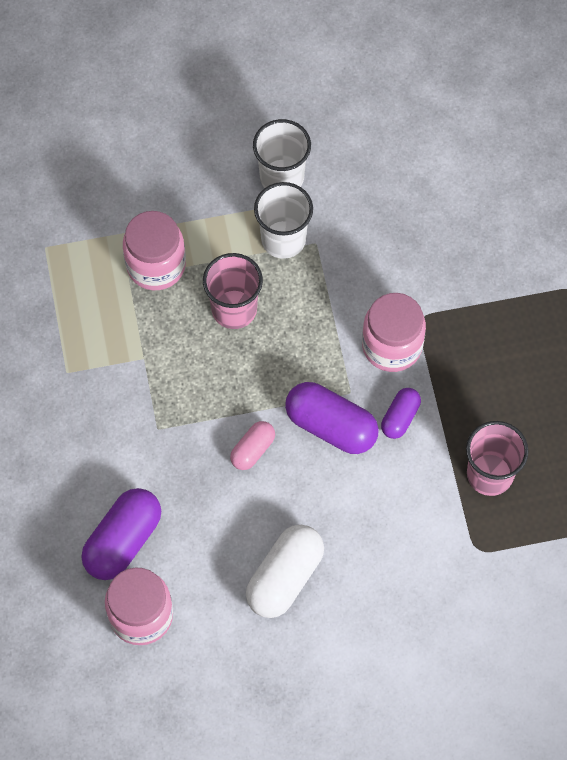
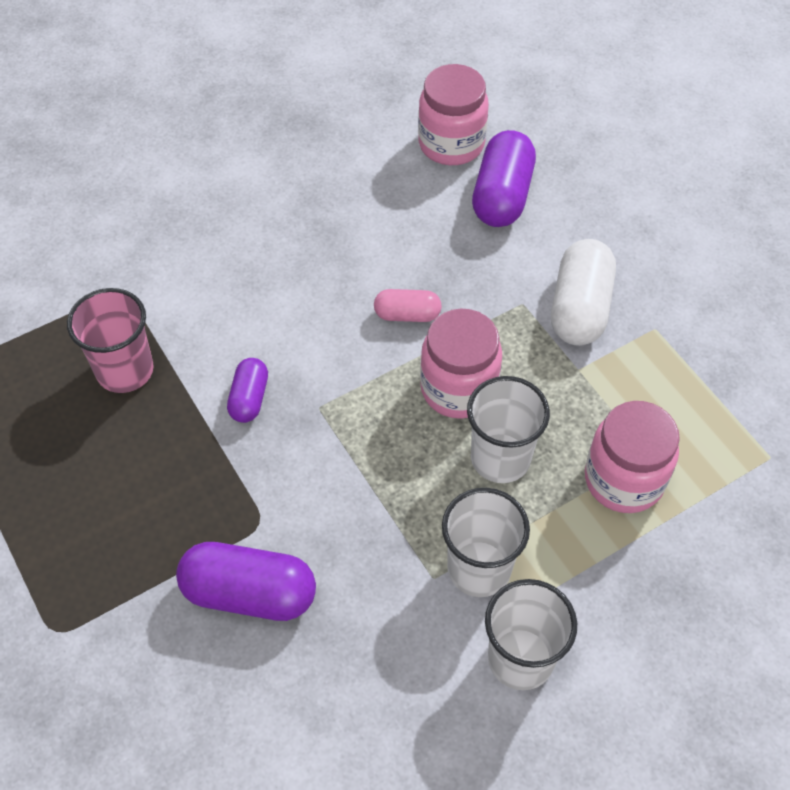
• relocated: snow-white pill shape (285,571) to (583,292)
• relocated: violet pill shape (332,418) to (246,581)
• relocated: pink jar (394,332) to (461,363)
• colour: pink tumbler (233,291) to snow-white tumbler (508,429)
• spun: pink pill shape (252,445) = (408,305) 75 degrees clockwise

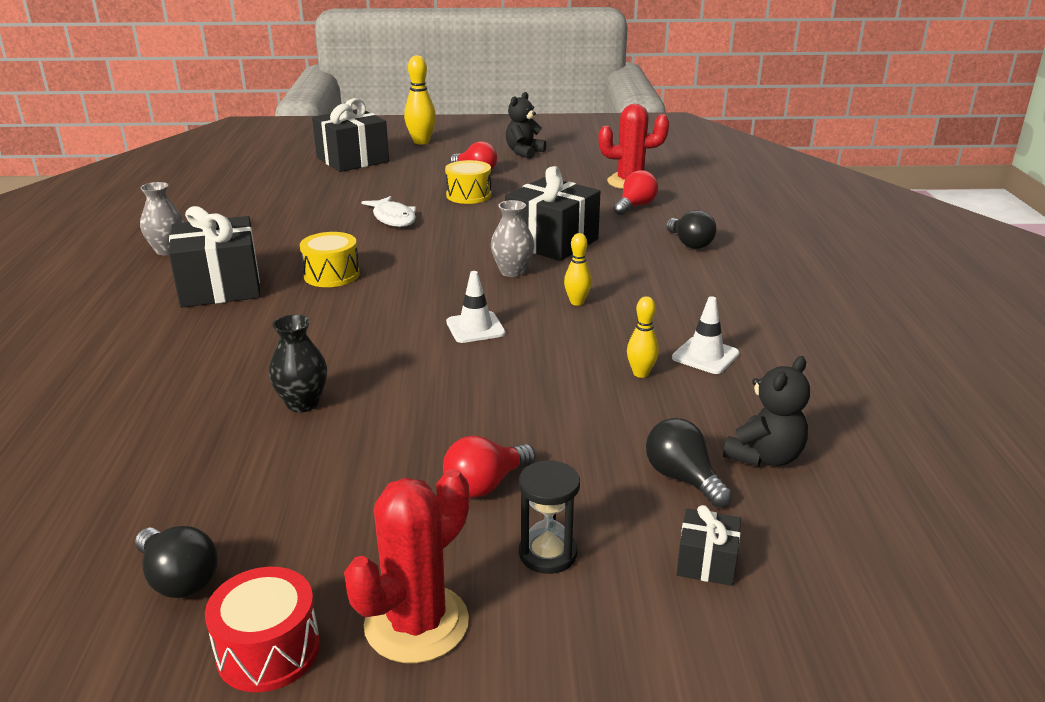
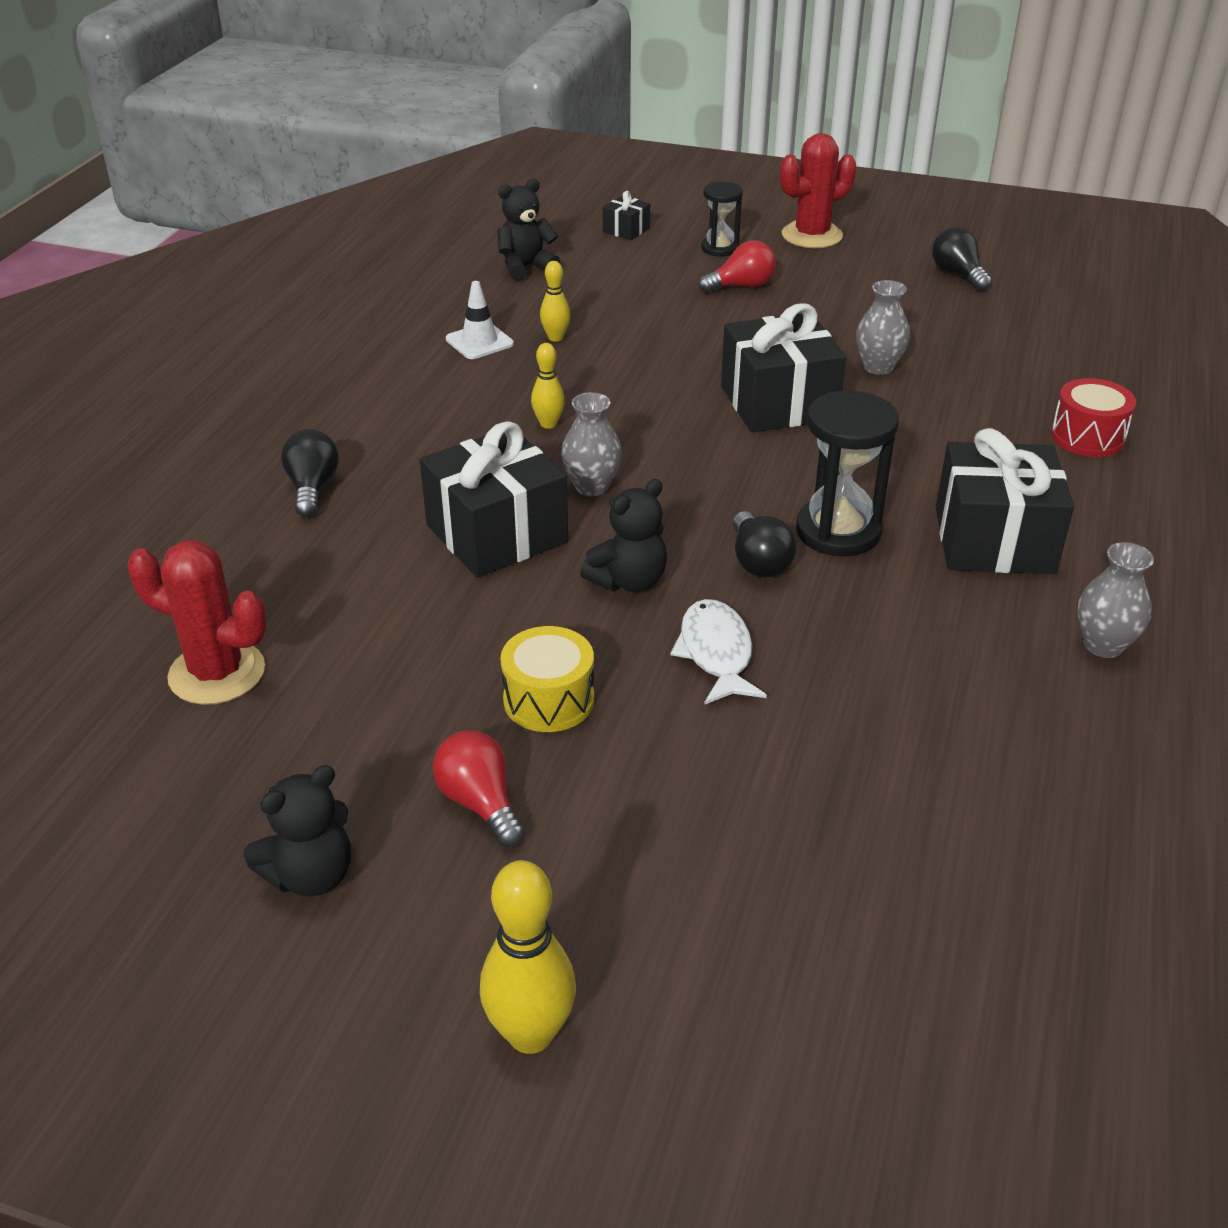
• missing: snow-white traffic cone (476,307)
• missing: scarlet lightbulb (635,192)
• appeared: ebony stuffed bear (623,535)
• relocated: scarlet drum (262,629) to (1093,417)
• relocated: ebony gift (350,135) to (783,367)
• relocated: ebony lightbulb (689,462) to (765,544)
• exchanged: yellow drum (330,259) to ebony hourglass (847,473)
• colour: ebony flower vase (298,363) to gray flower vase (883,327)

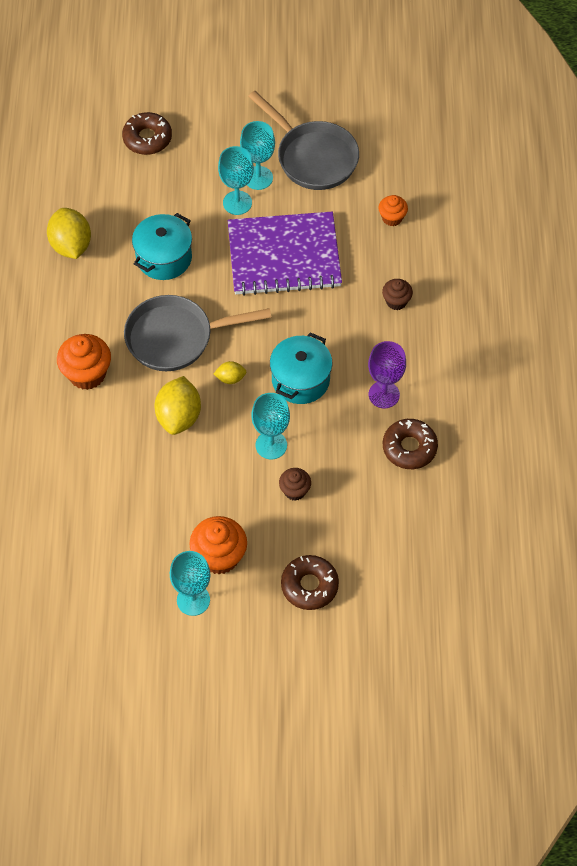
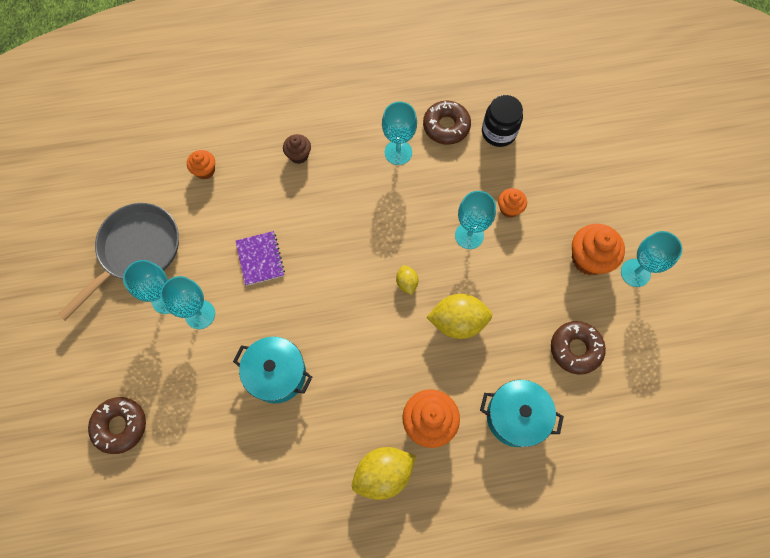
• missing: gray skillet (198,333)
• appeared: ebony jar (502,121)
• relocated: yellow toy lemon (69,233) to (384,473)
• relocated: turquoise cooking pot (301,368) to (522,413)
• relocated: dark brown donut (310,582) to (578,348)
• colour: dark brown fairy cake (295,484) to orange fairy cake (512,203)
• colour: violet chalice (387,374) to turquoise chalice (399,133)
• size: violet exercise book (285,254) = (260,258) x0.46

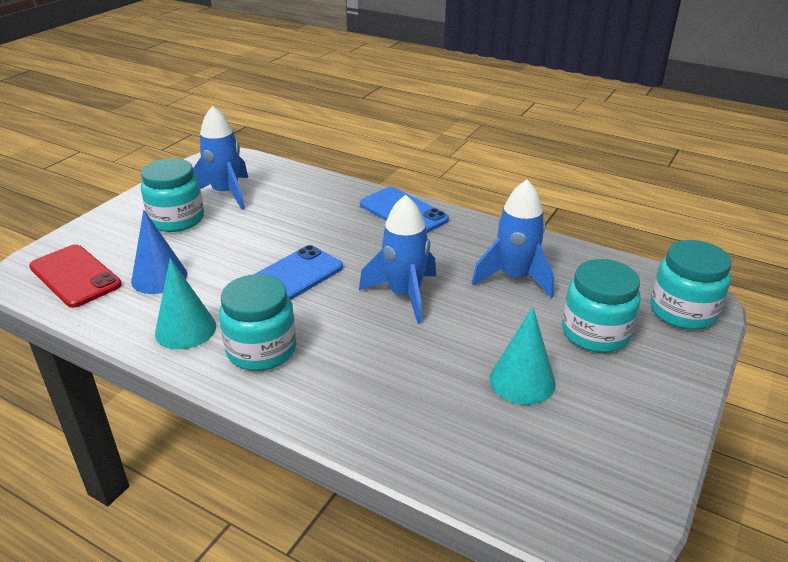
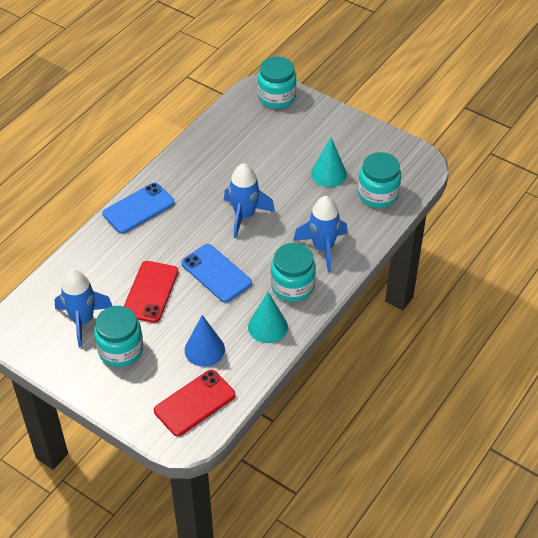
• appeared: scarlet smartphone (151,292)
• relocated: royal blue rocket (512,239) to (320,234)
• relocated: turquoise jar (601,306) to (379,180)

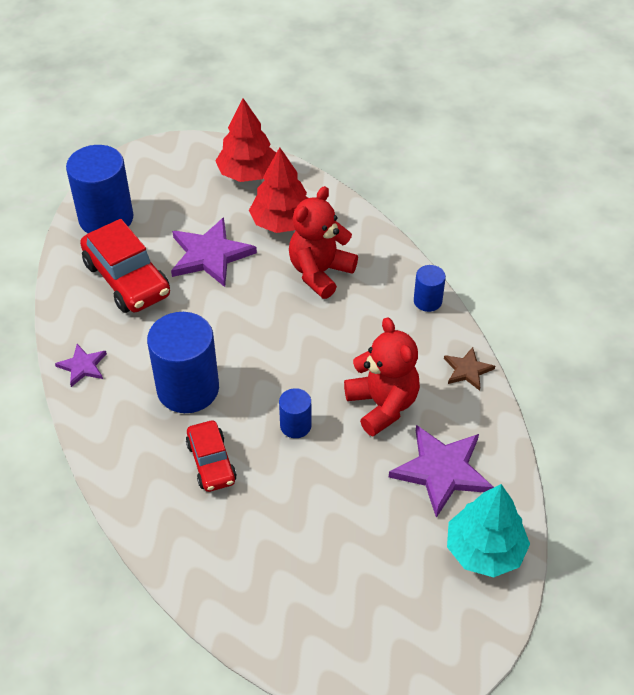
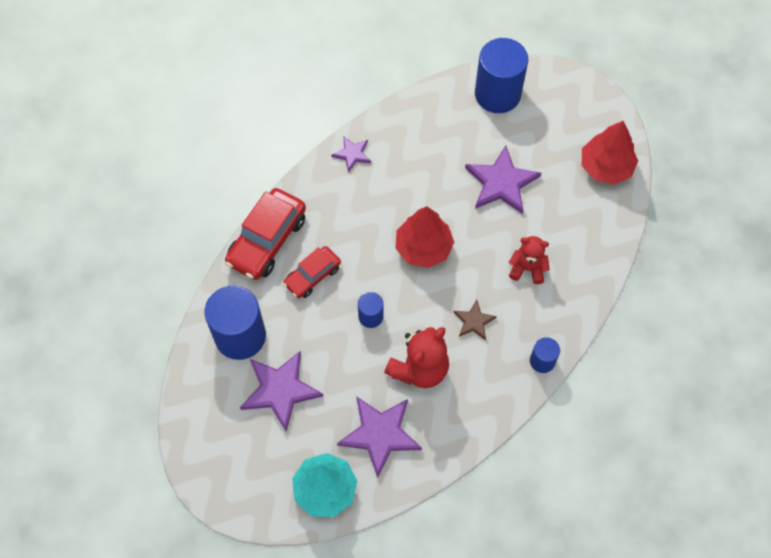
• appeared: violet star shape (281,391)
• relocated: scarlet toy car (125,266) to (265,234)
• relocated: royal blue cylinder shape (183,362) to (235,323)
• relocated: scarlet fir tree (278,190) to (424,237)
• relocated: dark brown star shape (469,369) to (475,320)
• size: scarlet stuffed bear (323,242) = (529,260) x0.64

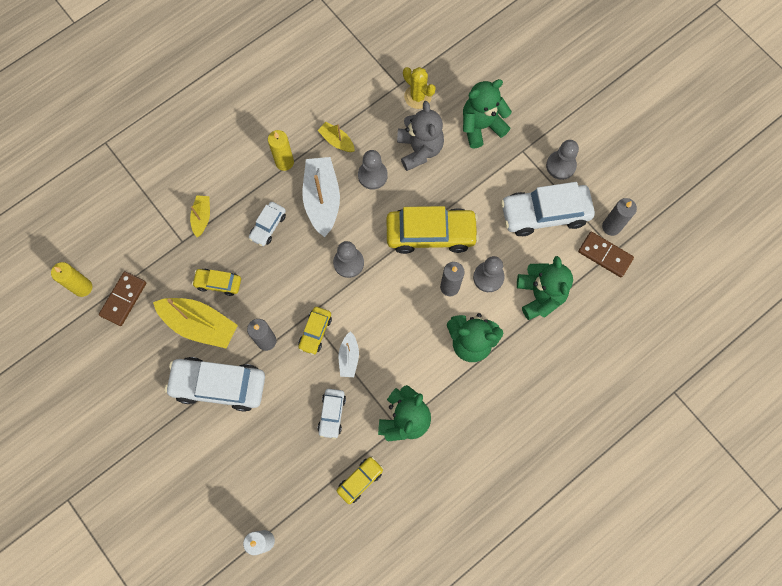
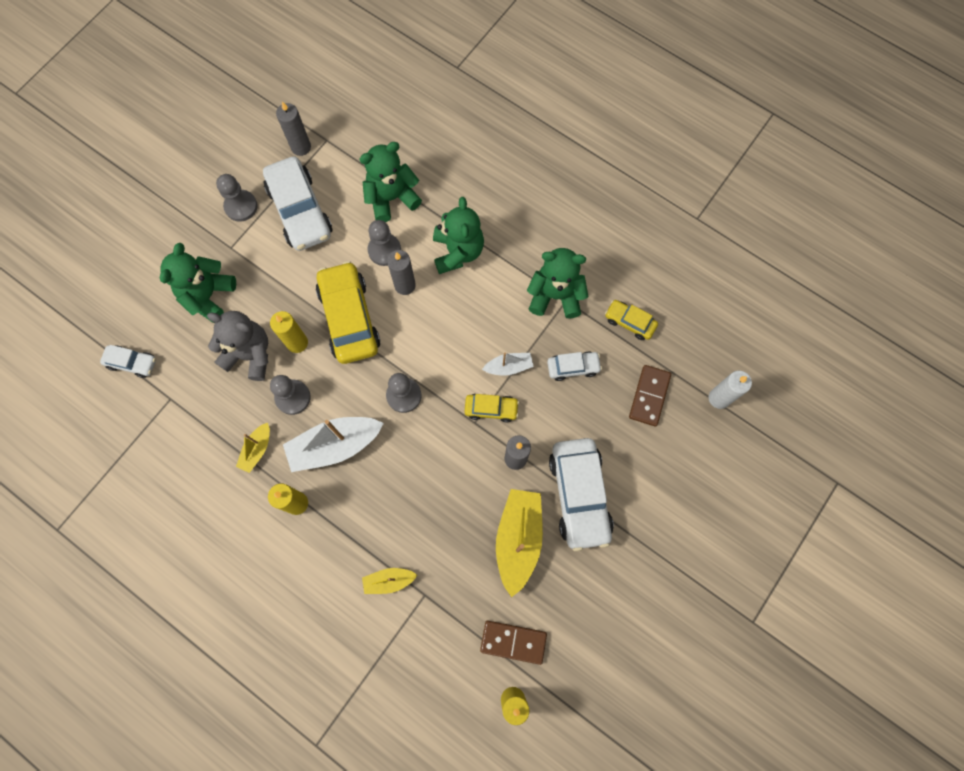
• missing: yellow toy car (216,282)
• missing: yellow prickly plant (419,88)
• appeared: yellow candle (289,332)
• relocated: snow-white toy car (267,224) to (128,361)
• relocated: dark brown domino (606,254) to (650,395)
• spun: gray stuffed bear (420,136) = (237,346) 45 degrees clockwise
• spun: emerald stuffed bear (487,113) = (198,283) 60 degrees clockwise

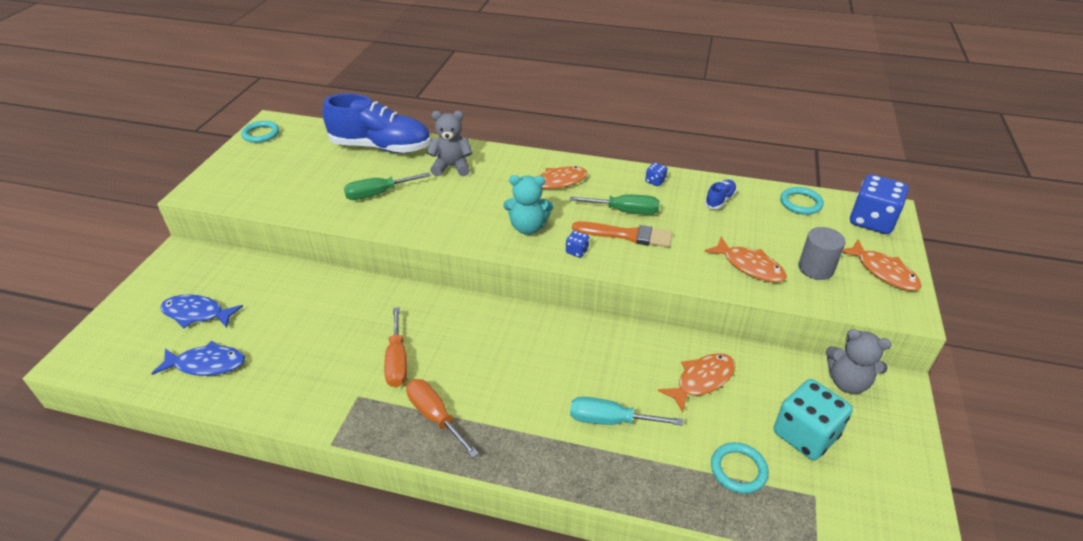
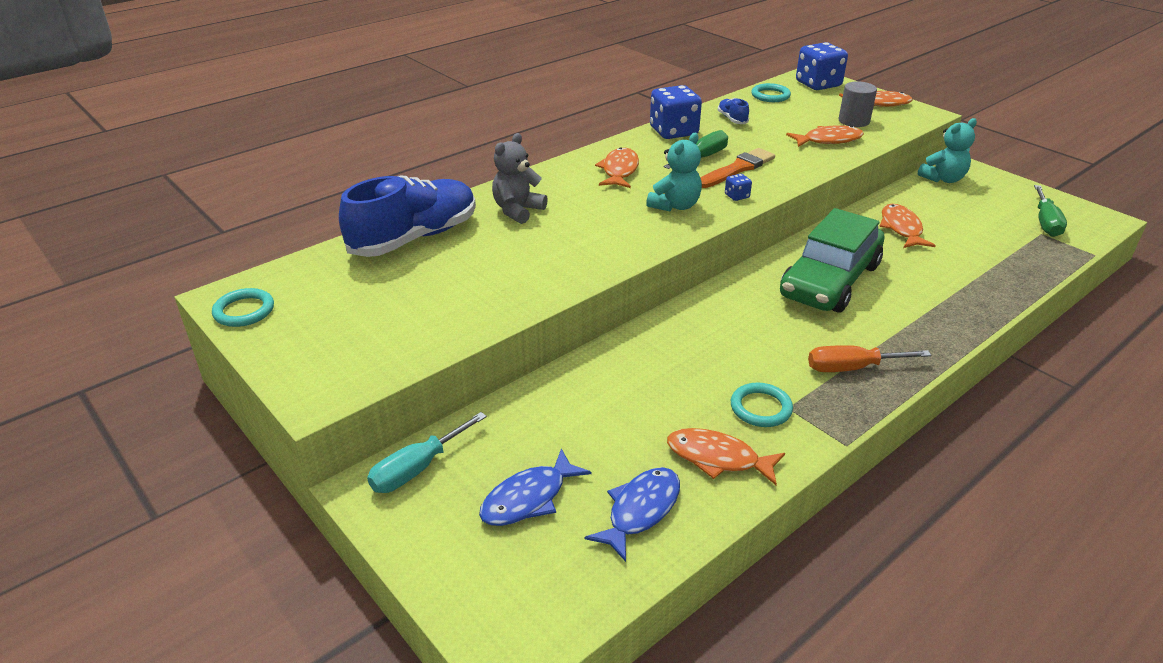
• missing: orange screwdriver (395,347)
• missing: turquoise dice (813,419)
• appeared: orange toy fish (726,456)
• appeared: emerald toy car (832,260)
• relocated: emerald screwdriver (387,186) to (1050,211)
• relocated: turquoise screwdriver (626,411) to (427,452)
• relocated: turquoise torus (740,468) to (762,405)
• colour: gray stuffed bear (859,361) to turquoise stuffed bear (947,150)
• size: royal blue dice (656,174) = (676,112) x2.32

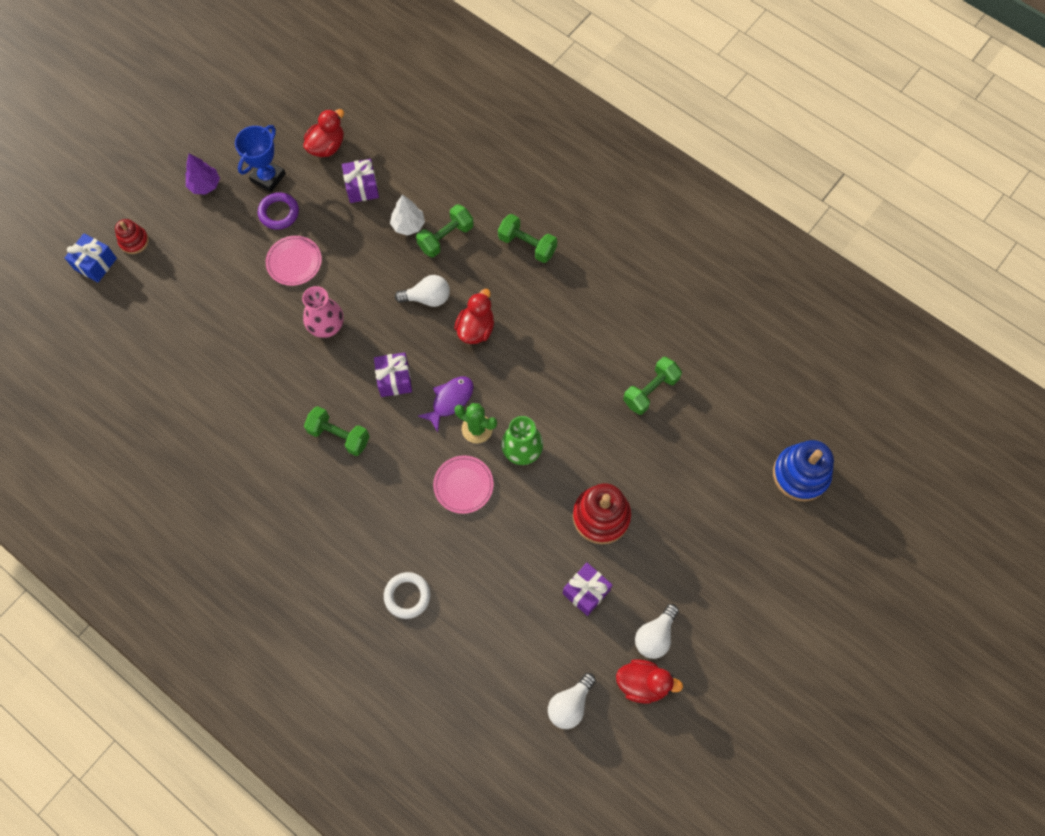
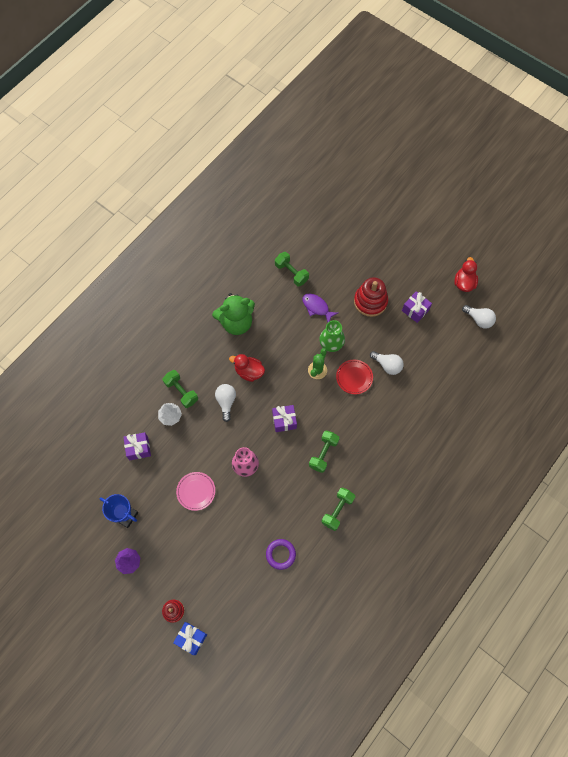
• missing: scarlet rubber duck (323,133)
• missing: snow-white torus (407,595)
• missing: royal blue stacking toy (803,470)
• appeared: emerald stuffed bear (233,314)
• relocated: violet torus (278,211) to (281,554)
• relocated: violet toy fish (446,404) to (320,307)
• relocated: emerald dumbbell (527,238) to (338,509)
• relocated: snow-white lightbulb (657,631) to (387,363)
• colour: pink flat dish (463,484) to scarlet flat dish (354,377)

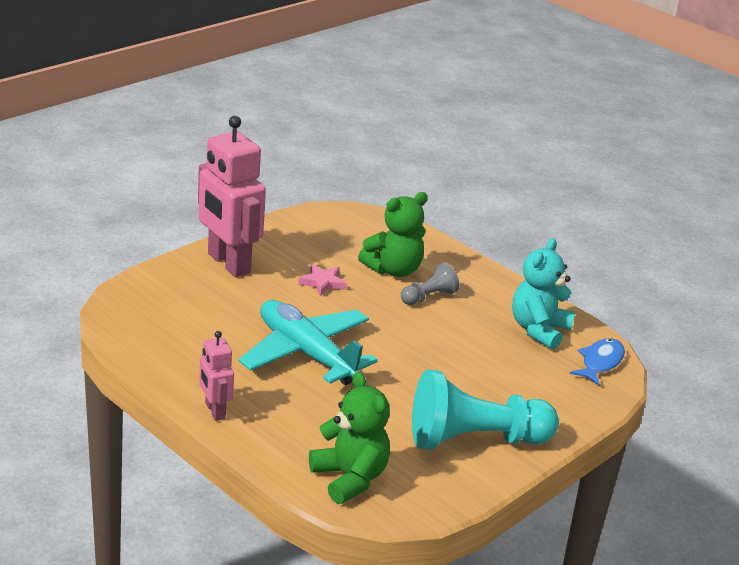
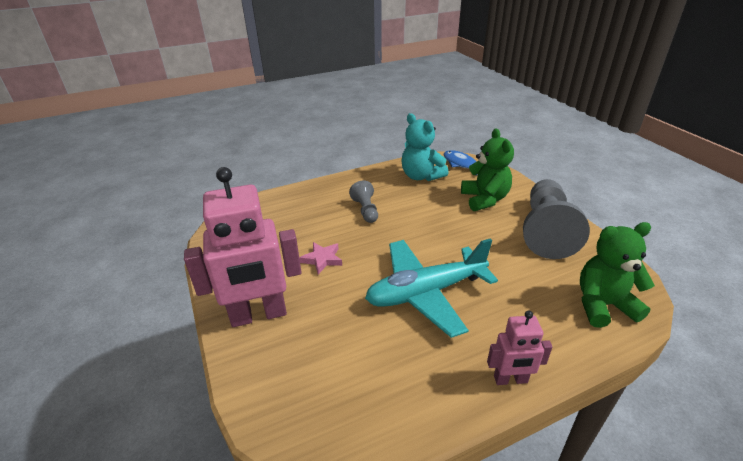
• relocated: emerald stuffed bear (393,234) to (487,169)
• colour: turquoise pawn (485,410) to gray pawn (556,219)

